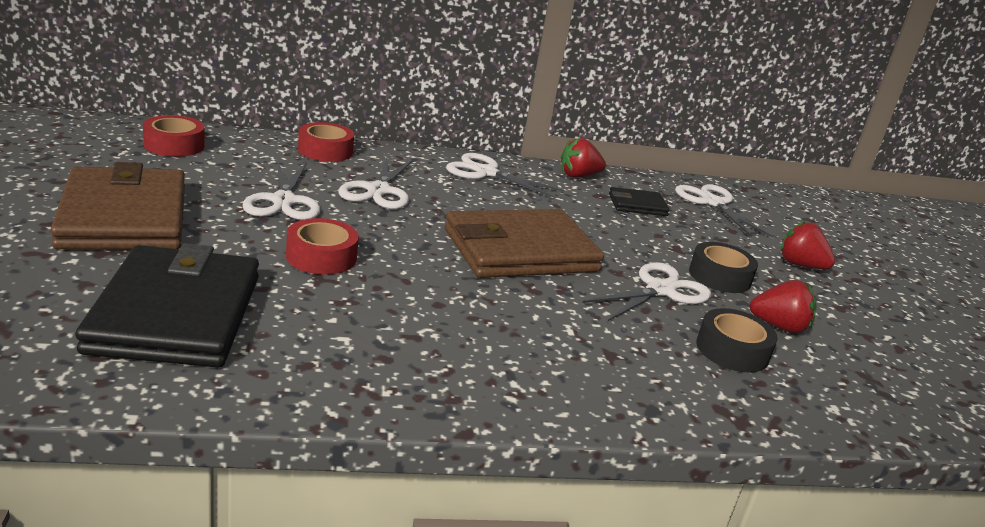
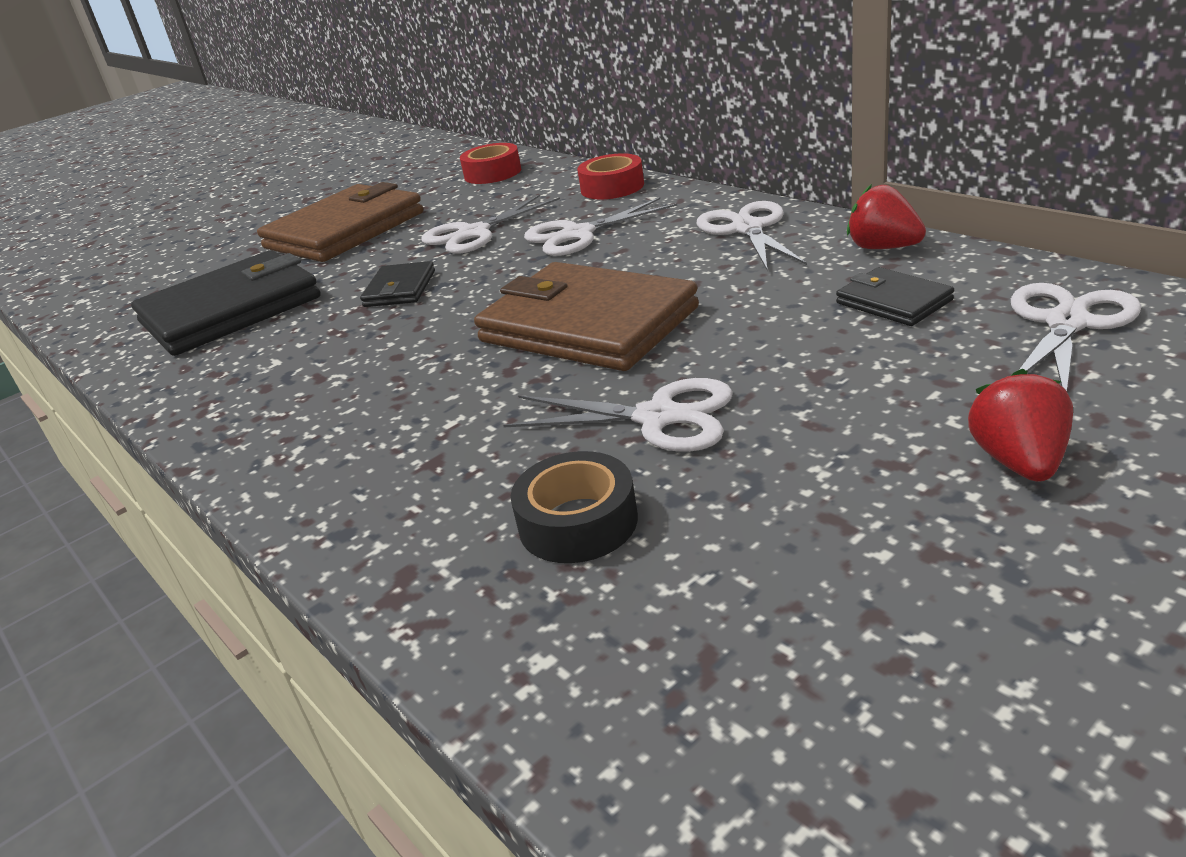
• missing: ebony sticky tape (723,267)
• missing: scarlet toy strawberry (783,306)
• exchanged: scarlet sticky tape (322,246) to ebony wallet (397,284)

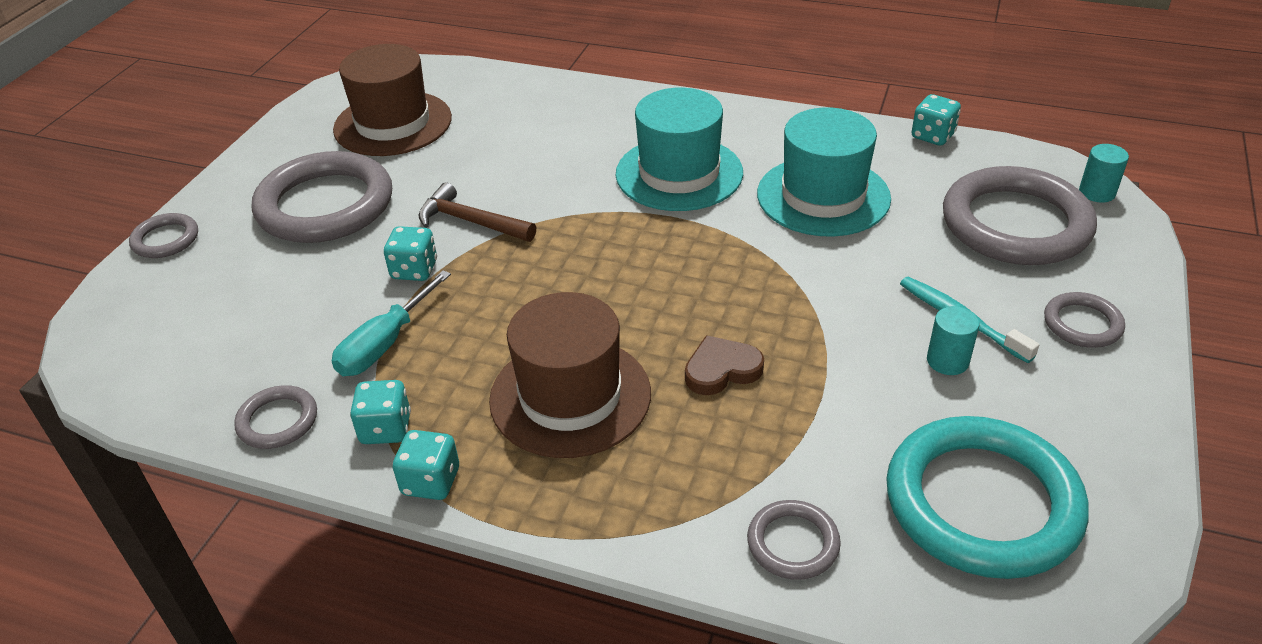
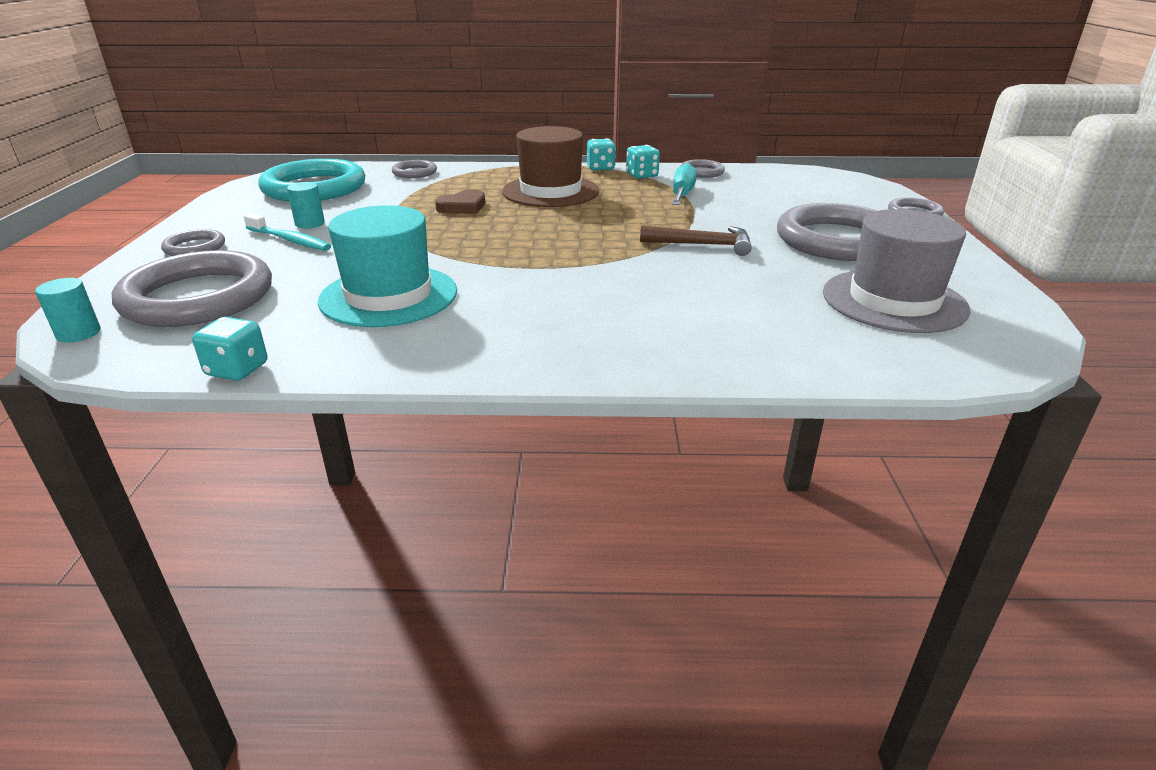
• missing: turquoise dice (410,253)
• missing: turquoise top hat (679,149)
• colour: dark brown top hat (392,100) to gray top hat (896,271)

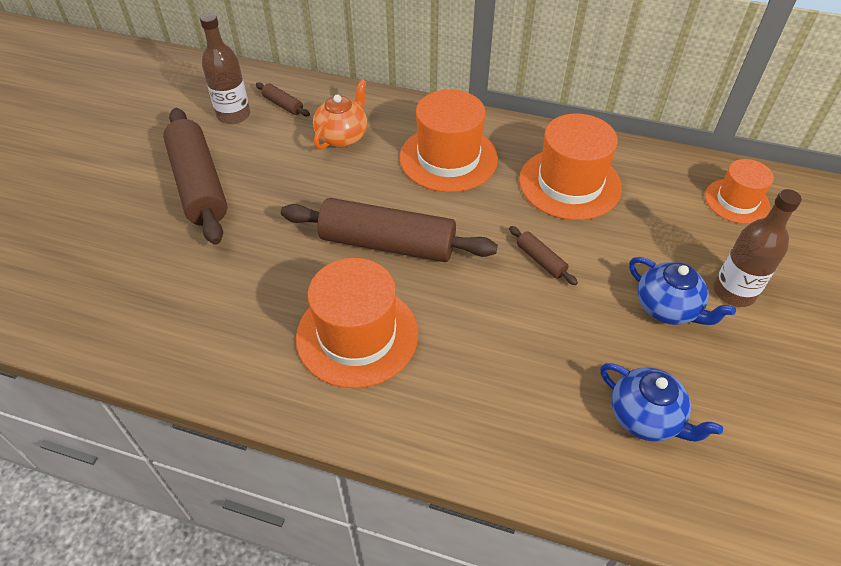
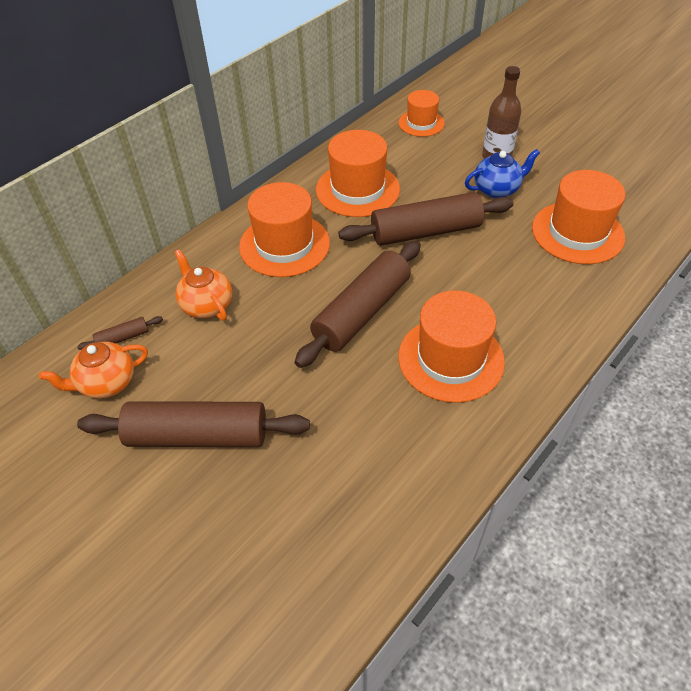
• exchanged: dark brown bottle (225,68) to orange china teapot (93,370)
• exchanged: royal blue china teapot (661,402) to orange top hat (578,217)
• size: dark brown pastry roller (543,255) = (426,219) x2.37

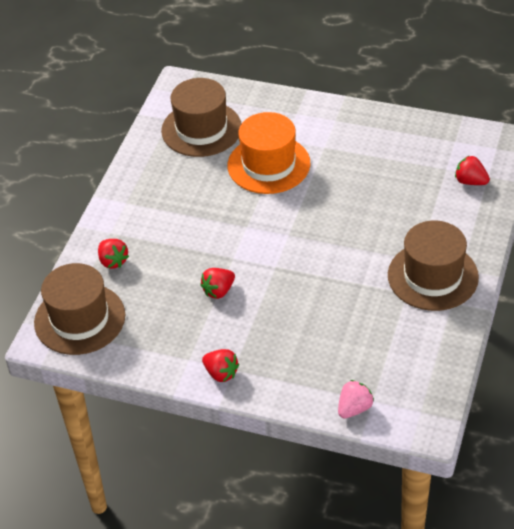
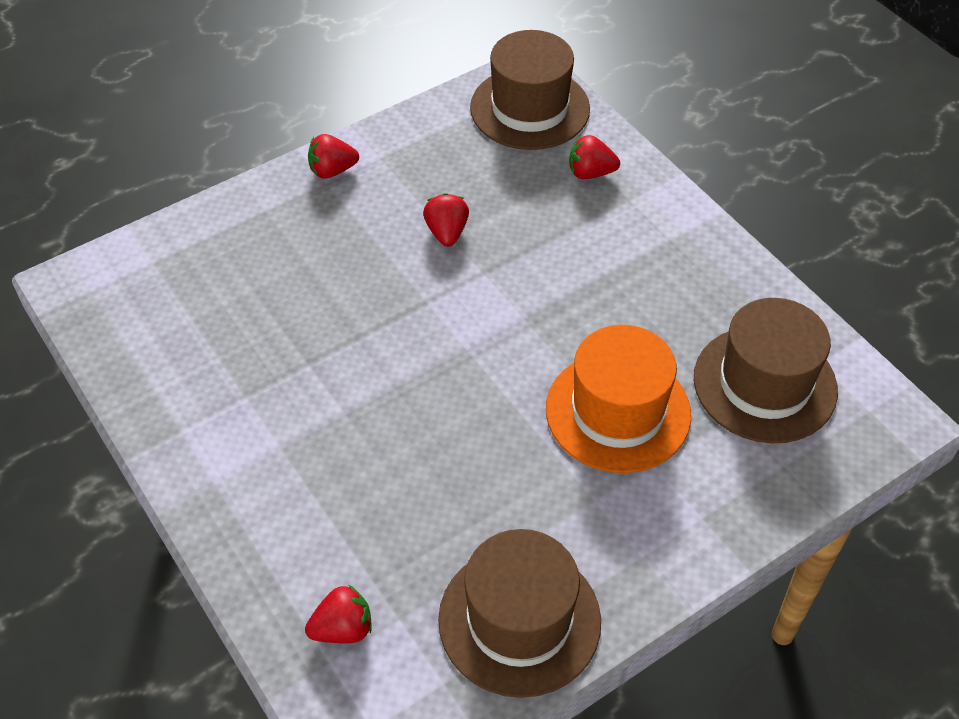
• missing: pink toy strawberry (356,399)
• relocated: dark brown top hat (433,265) to (519,613)

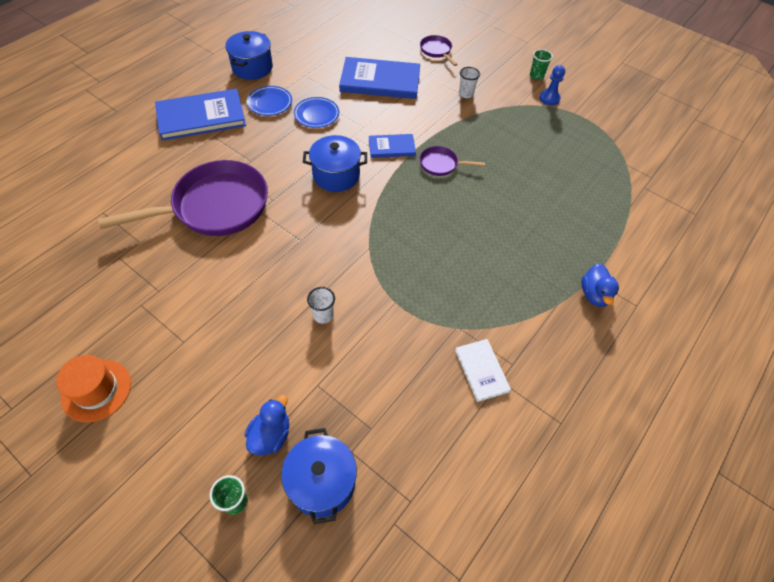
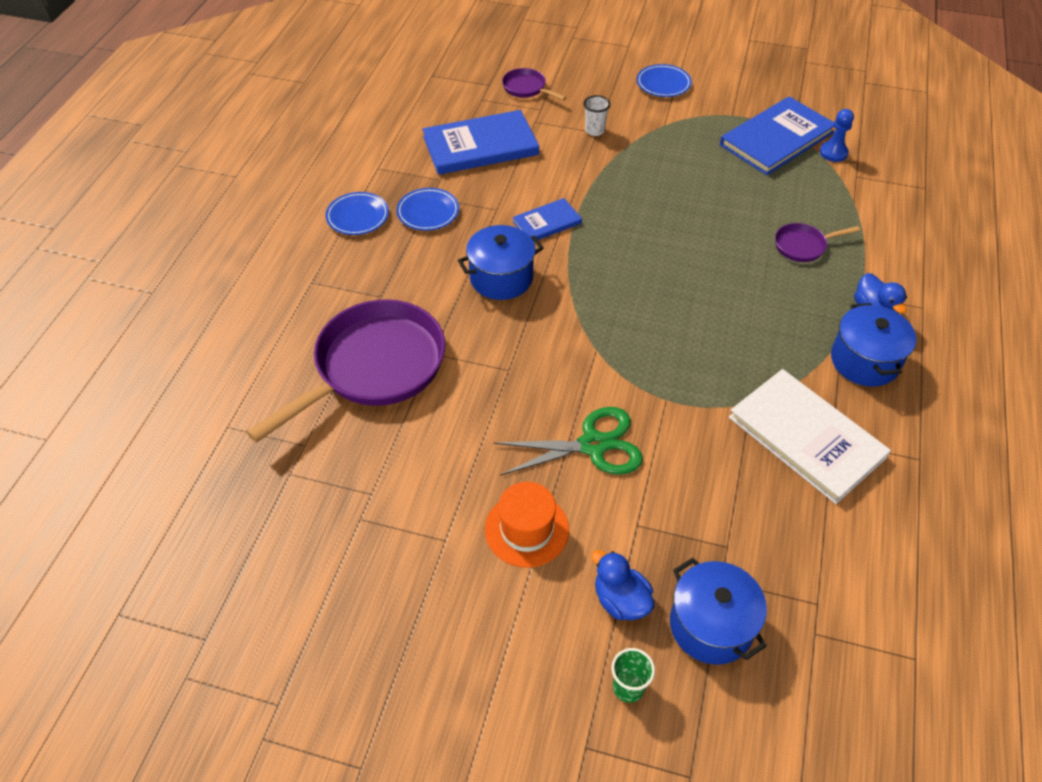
• relocated: orange top hat (93,388) to (527,525)
• relocated: royal blue hardcover (200,115) to (777,135)
• relocated: royal blue cooking pot (249,55) to (873,345)
• relocated: violet skillet (452,161) to (817,242)
• relocated: royal blue pawn (552,85) to (837,135)
• exchanged: snow-white tumbler (321,305) to emerald pair of scissors (568,441)
• exchanged: emerald tumbler (541,64) to royal blue flat dish (664,80)
• spun: royal blue rubber duck (267,425) = (623,585) 45 degrees counterclockwise
• size: snow-white hardcover (483,370) = (810,436) x1.87

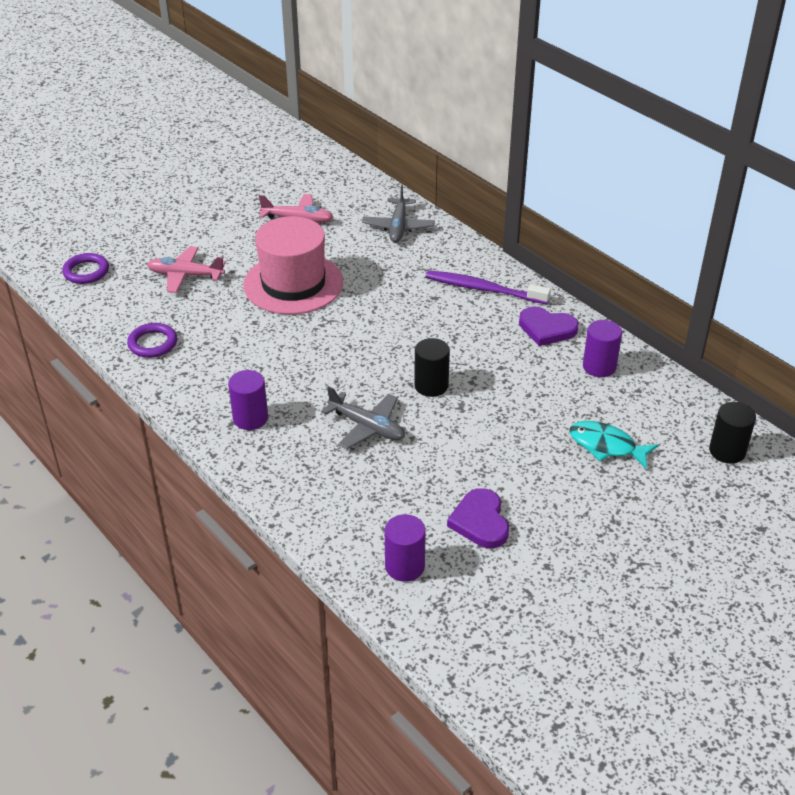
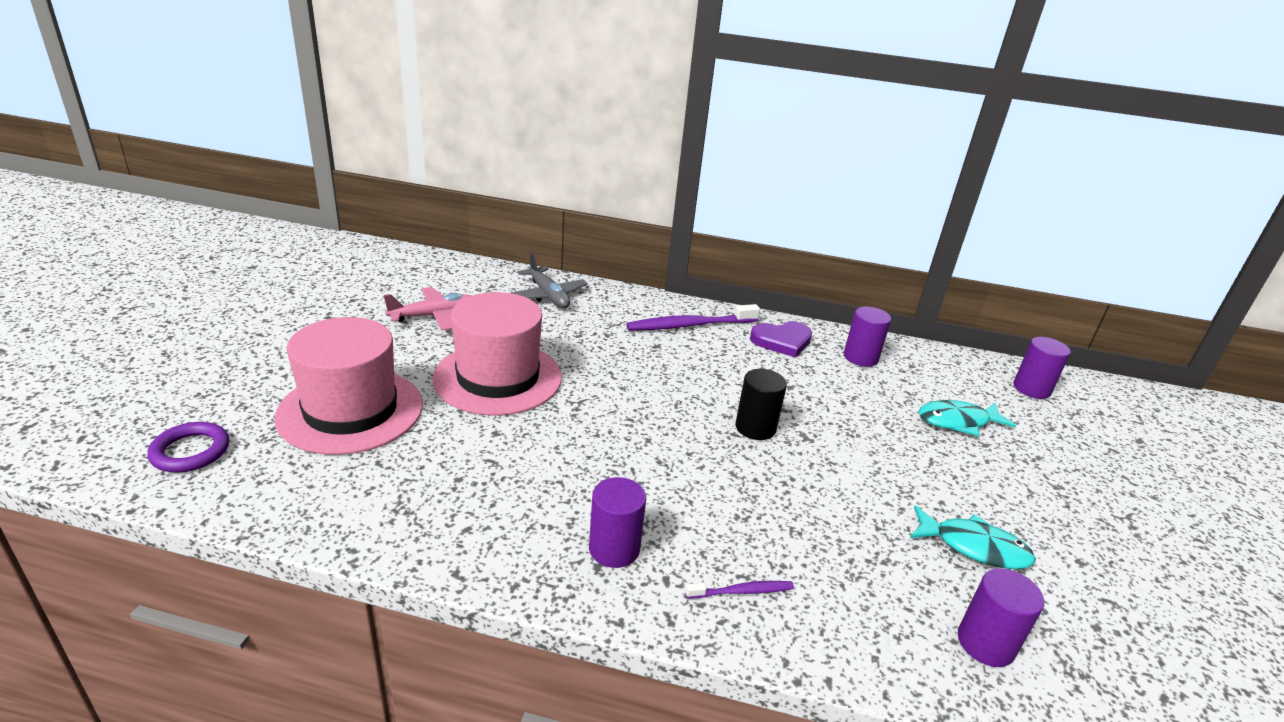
• missing: violet torus (152,340)
• missing: gray toy plane (363,417)
• appeared: violet tooth brush (739,589)
• exchanged: pink toy plane (186,269) to pink top hat (348,386)
• exchanged: violet heart shape (478,518) to turquoise toy fish (973,537)
• colour: ebony cylinder shape (732,433) to violet cylinder shape (1042,368)

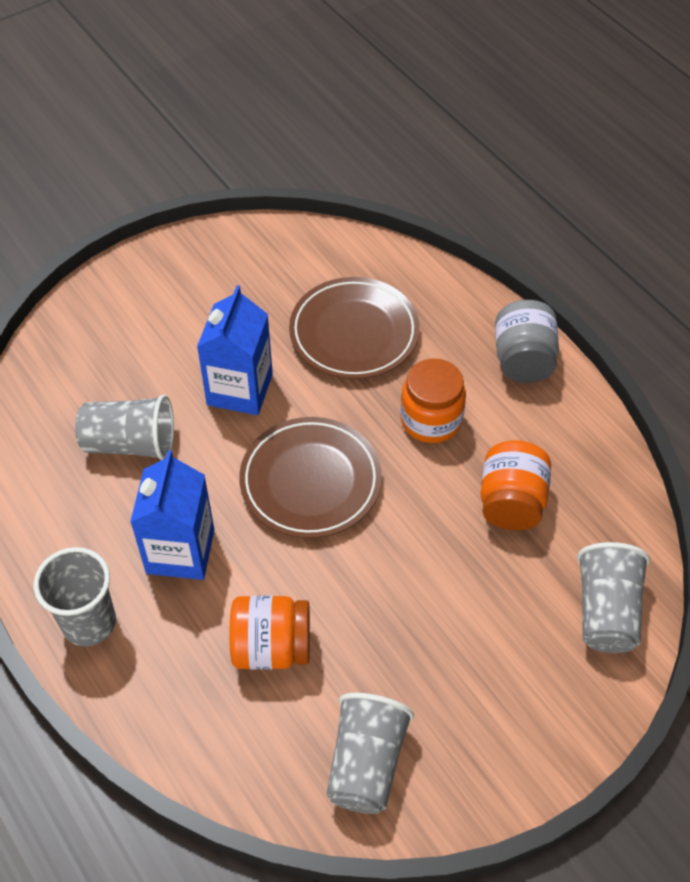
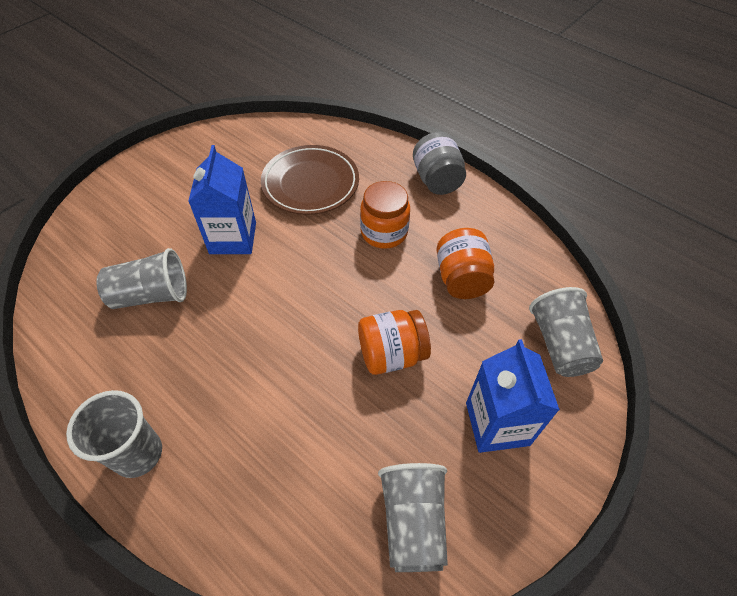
• missing: dark brown flat dish (310,477)
• relocated: royal blue carton (172,515) to (513,396)
• relocated: orange jar (269,633) to (394,342)

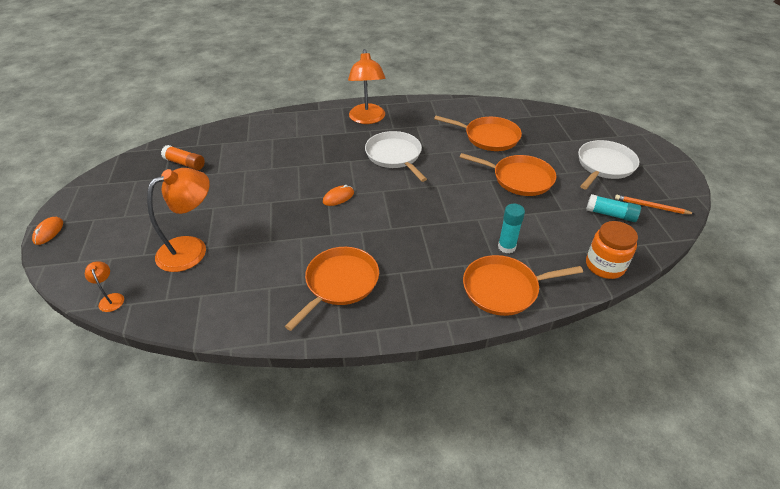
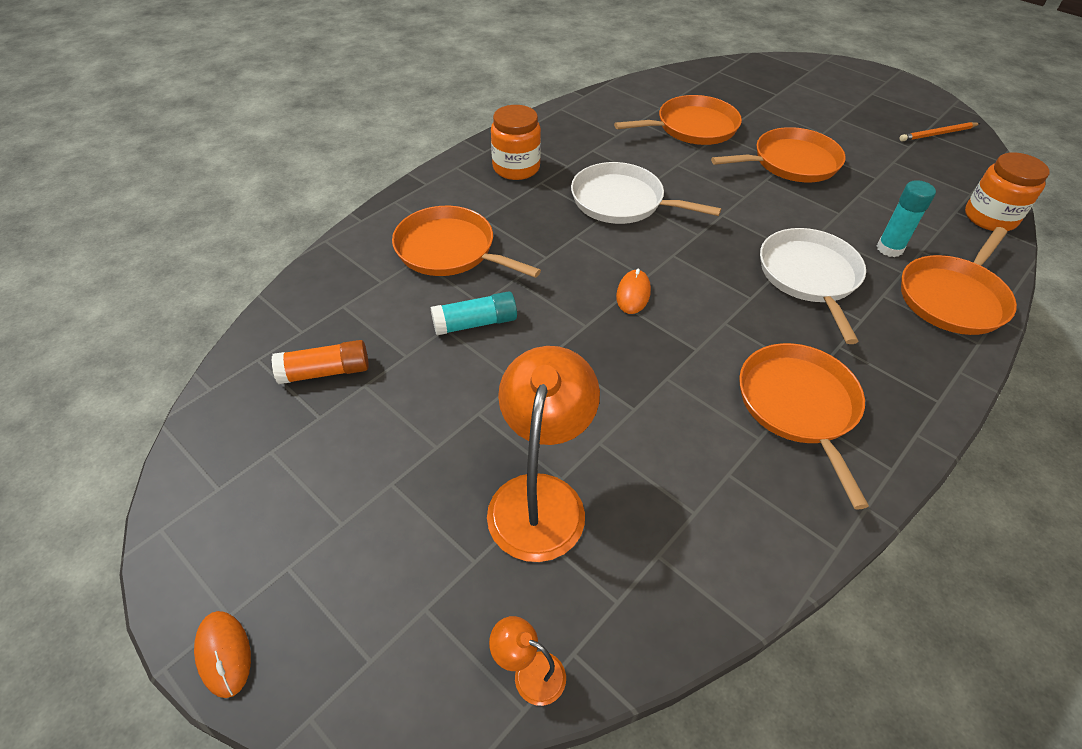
• appeared: orange skillet (466,242)
• relocated: snow-white skillet (608,164) to (813,286)
• relocated: turquoise stick of glue (613,208) to (474,313)
• exchanged: orange lamp (367,86) to orange jar (516,142)

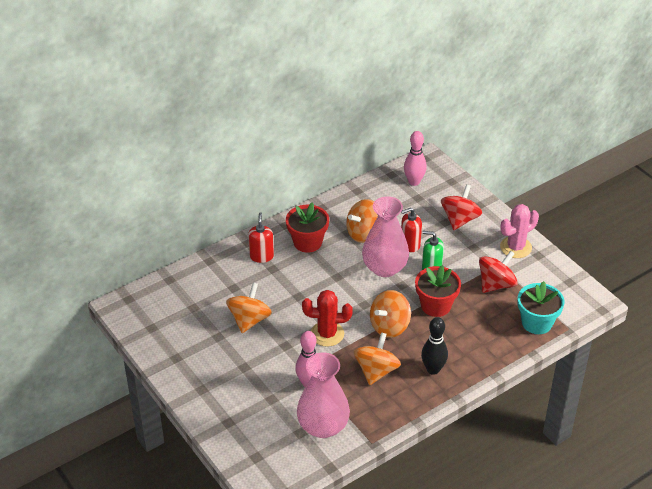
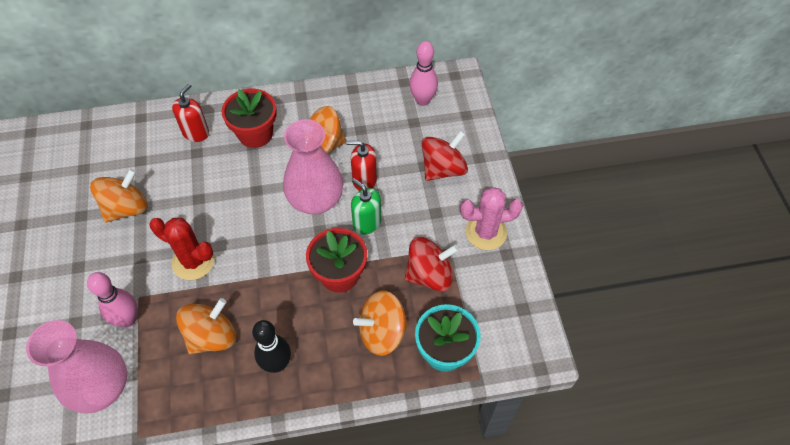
• relocated: orange whirligig (390,314) to (381,323)

